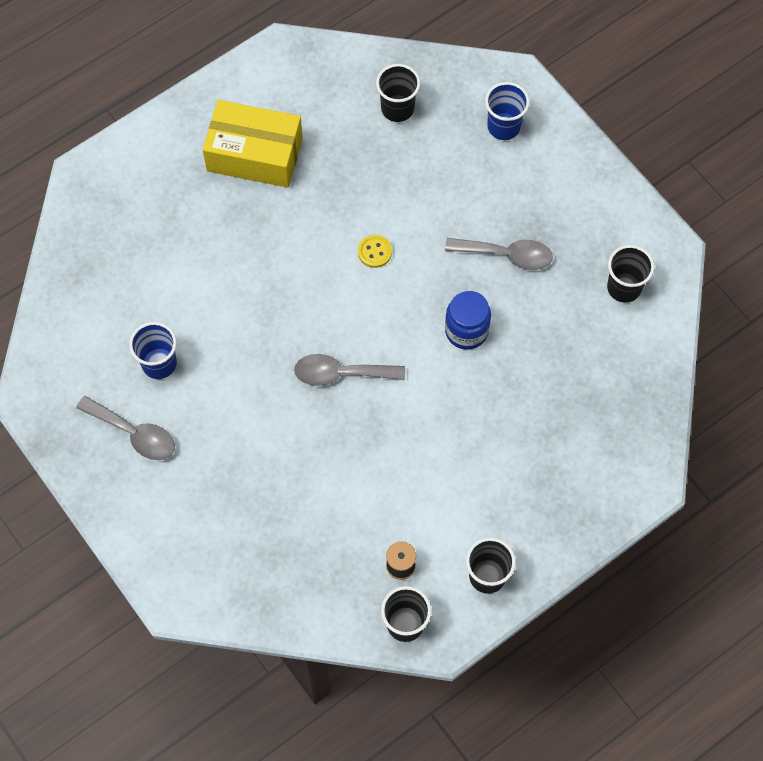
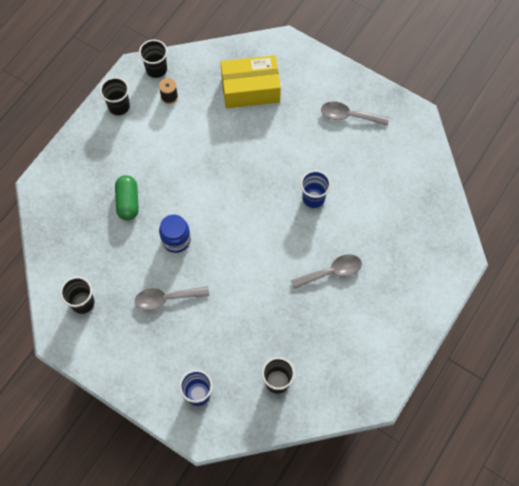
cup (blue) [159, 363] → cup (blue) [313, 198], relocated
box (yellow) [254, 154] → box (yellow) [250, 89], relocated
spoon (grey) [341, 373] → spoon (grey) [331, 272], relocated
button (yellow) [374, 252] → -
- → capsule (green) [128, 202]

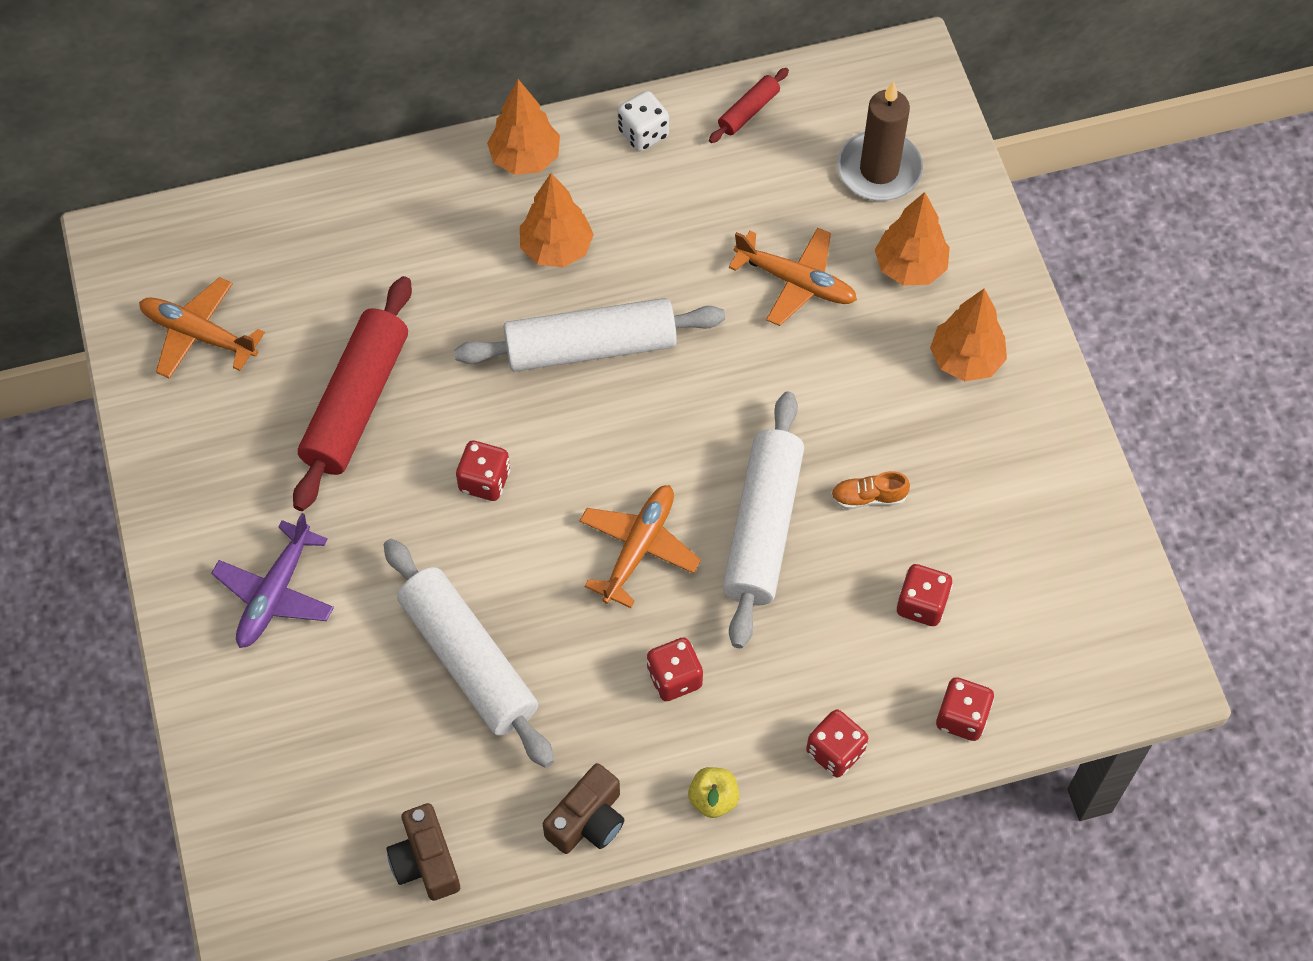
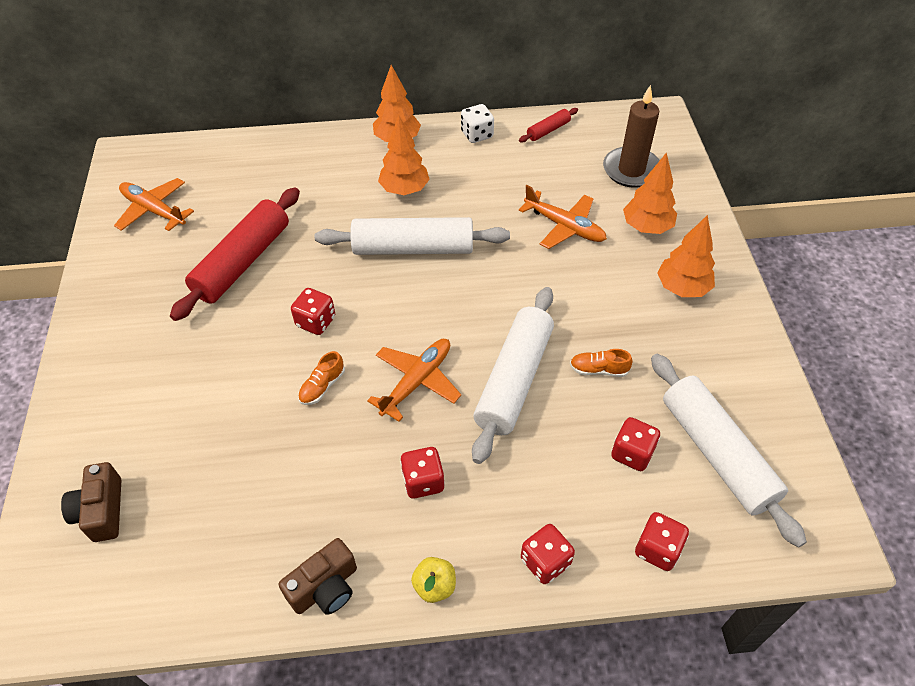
plane (purple) [276, 593] → -
rolling pin (white) [468, 661] → rolling pin (white) [716, 453], relocated
camera (brown) [425, 861] → camera (brown) [101, 511], relocated
- → shoe (orange) [322, 386]

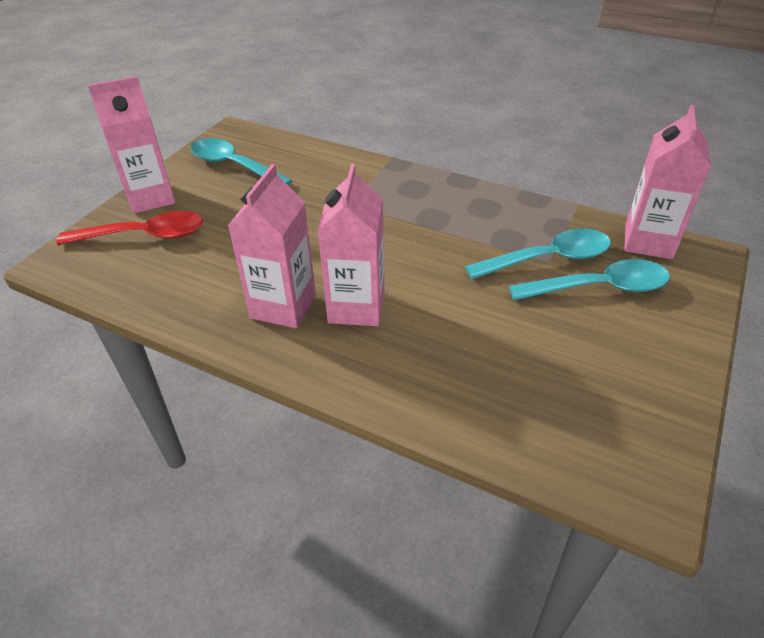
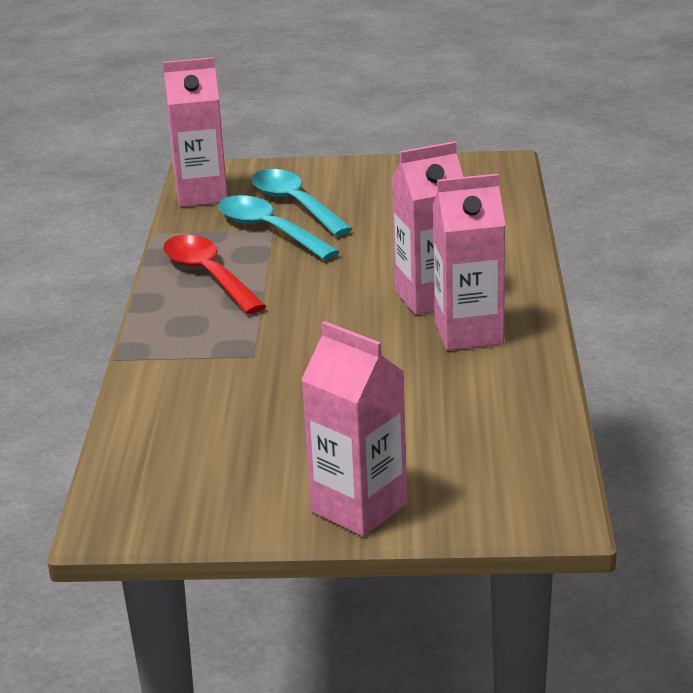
spoon (red) [144, 235] → spoon (red) [208, 275], relocated
spoon (turquoise) [233, 165] → -

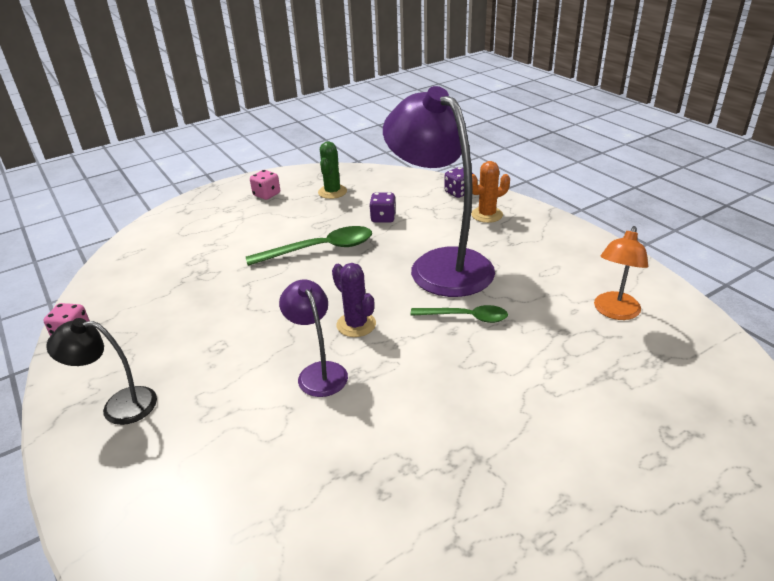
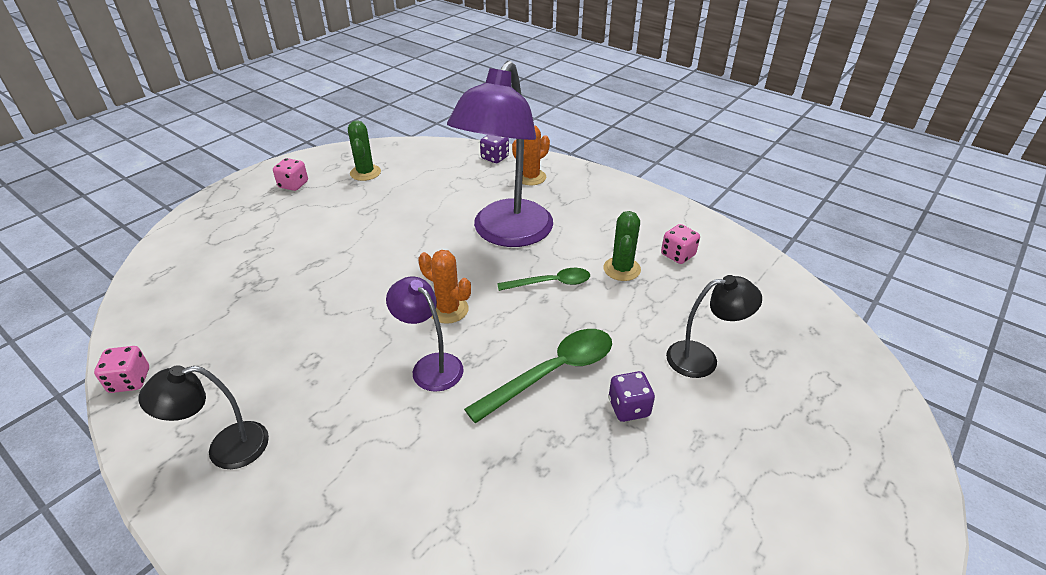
spoon (green) [320, 249] → spoon (green) [552, 373], relocated
cactus (purple) [356, 324] → cactus (orange) [448, 310]
dice (purple) [383, 218] → dice (purple) [629, 408], relocated
lamp (purple) [440, 264] → lamp (purple) [506, 234], 105 degrees counterclockwise
lamp (orange) [614, 312] → dice (pink) [677, 255]
- → cactus (green) [622, 269]
- → lamp (black) [702, 358]

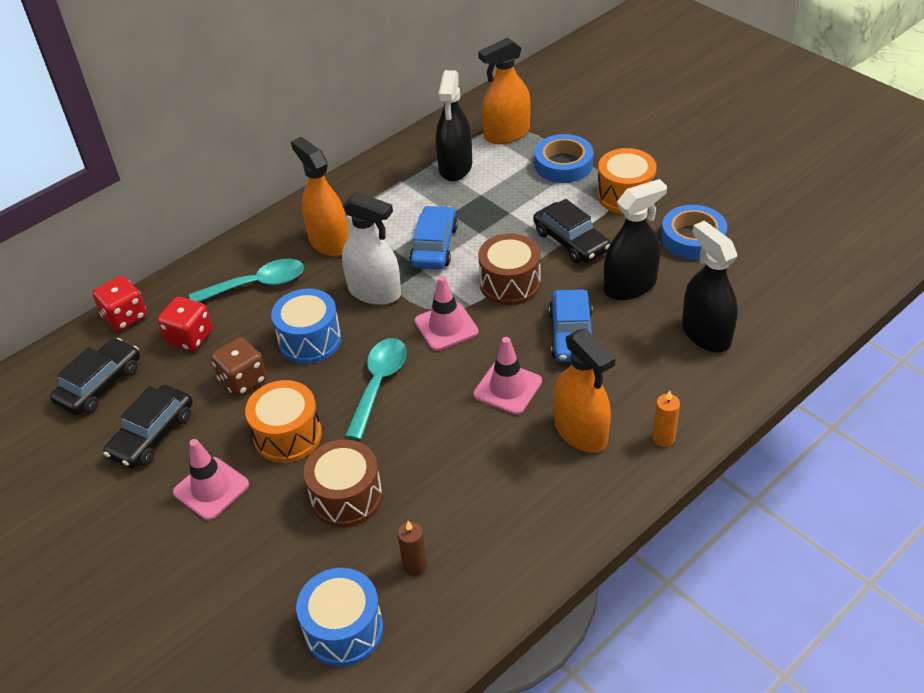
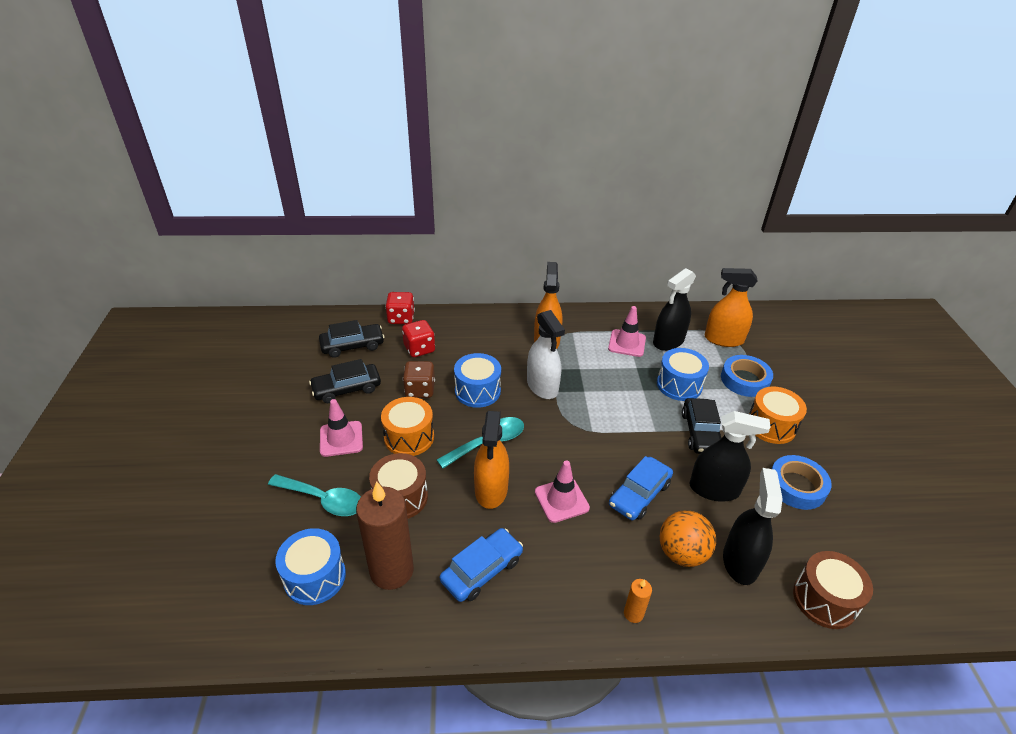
spoon (turquoise) [257, 284] → spoon (turquoise) [323, 500], relocated
candle (brown) [415, 565] → candle (brown) [391, 570], x2.26
car (blue) [434, 246] → car (blue) [482, 570], relocated
traffic cone (pink) [446, 326] → traffic cone (pink) [627, 343], relocated
drum (brown) [510, 284] → drum (brown) [824, 599], relocated
spray bottle (orange) [581, 431] → spray bottle (orange) [491, 489], relocated
- → drum (blue) [679, 385]
- → ball (orange) [682, 553]

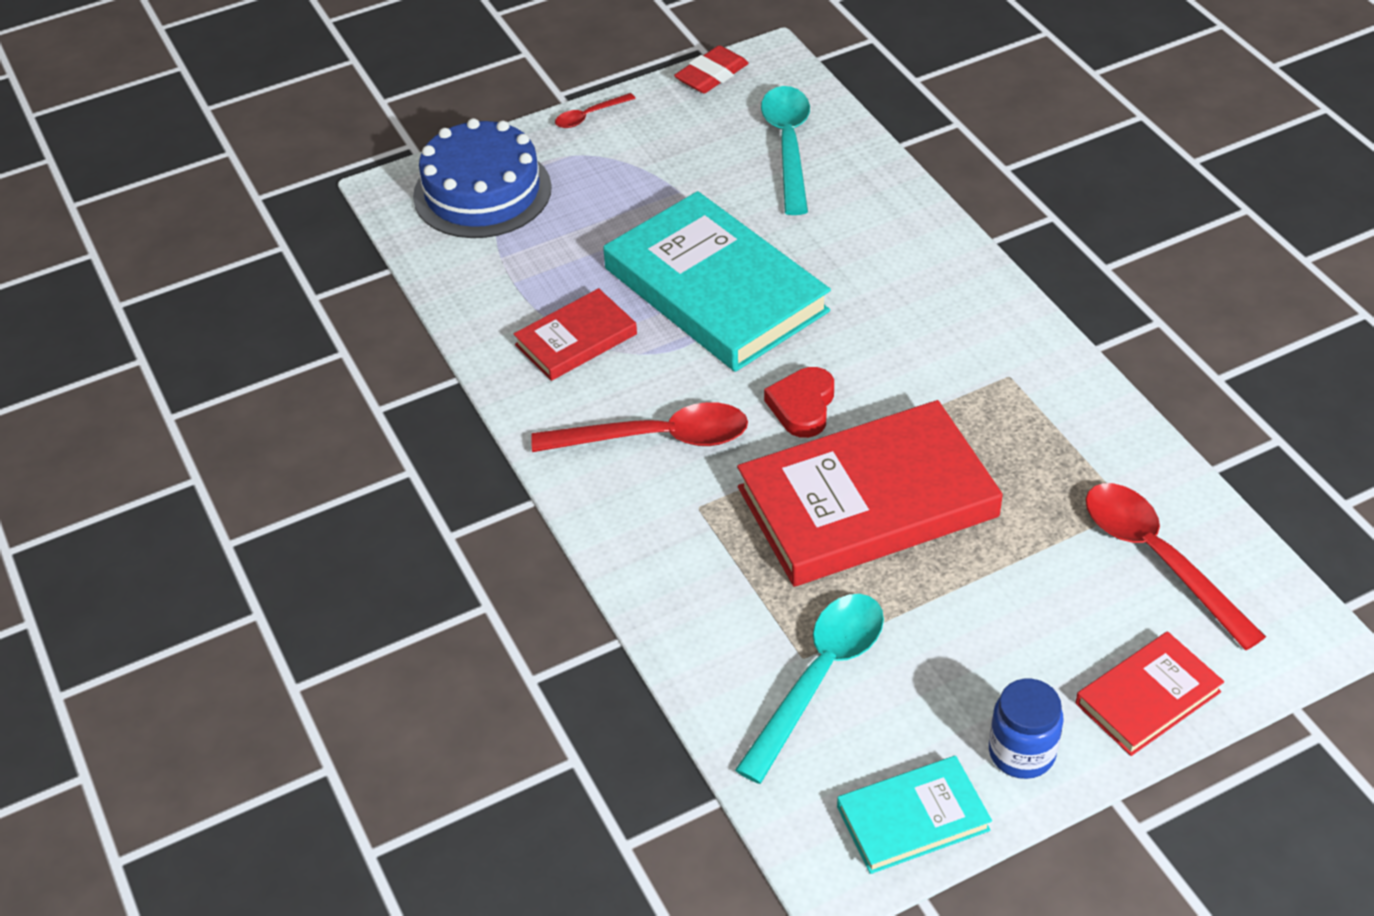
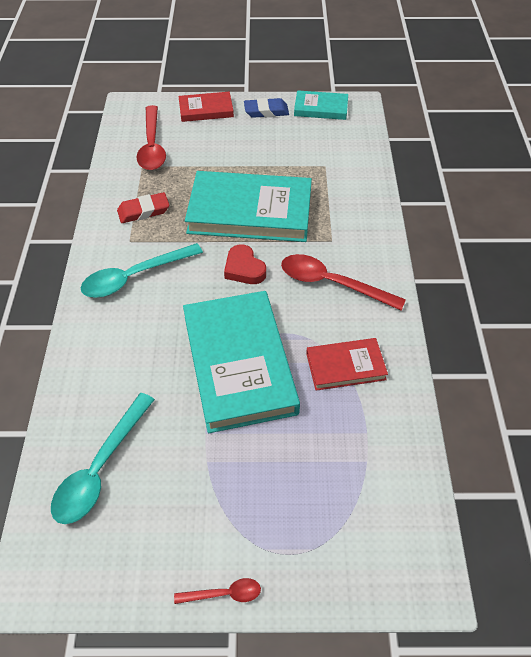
cake (blue) [482, 192] → -
eraser (red) [711, 75] → eraser (red) [143, 211], relocated
spoon (turquoise) [819, 678] → spoon (turquoise) [134, 277], relocated
book (red) [867, 502] → book (turquoise) [250, 212]
heart (red) [802, 406] → heart (red) [244, 269], 105 degrees clockwise
jar (blue) [1021, 752] → eraser (blue) [266, 111]

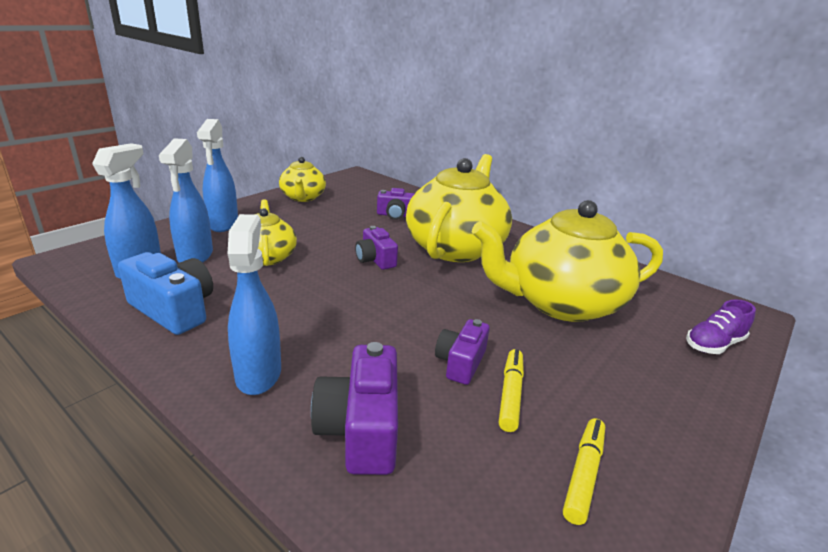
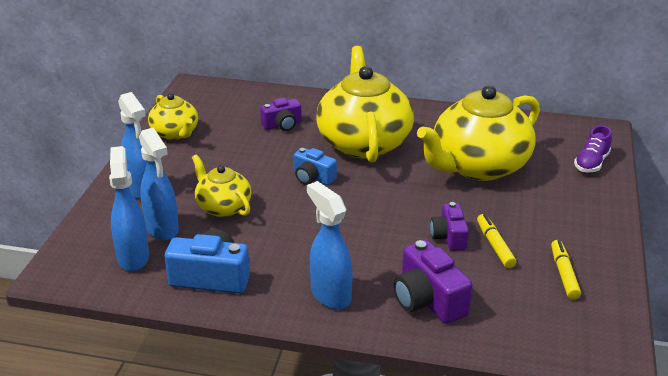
camera (purple) [375, 260] → camera (blue) [313, 178]

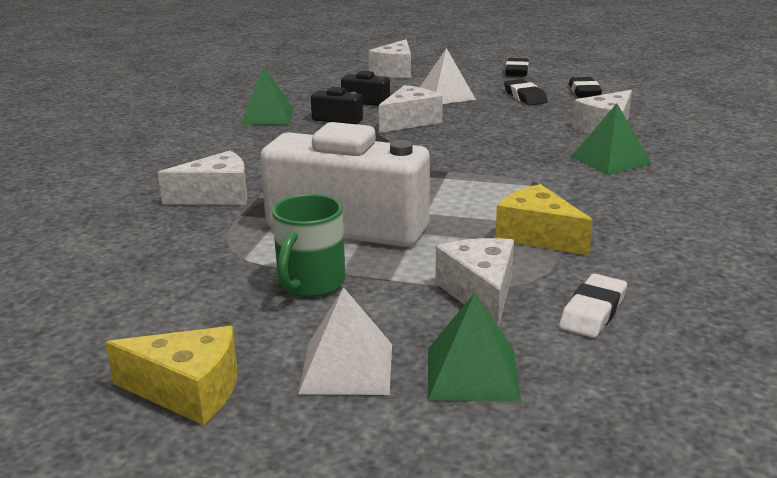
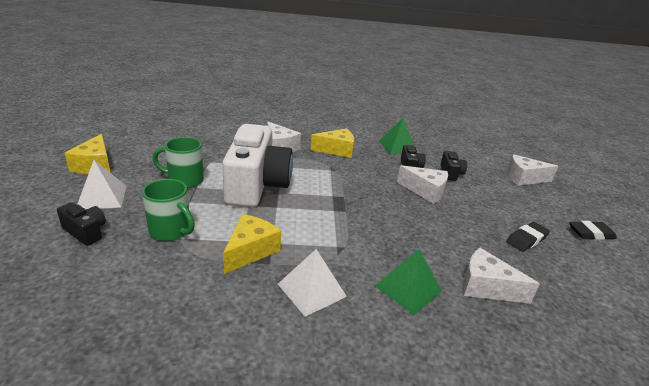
pyramid (white) [445, 96] → pyramid (white) [311, 290], relocated
pyramid (green) [472, 373] → camera (black) [86, 232]
cheese (white) [480, 293] → mug (green) [171, 231]
eraser (white) [593, 312] → -
eraser (black) [584, 92] → -
- → cheese (yellow) [336, 150]

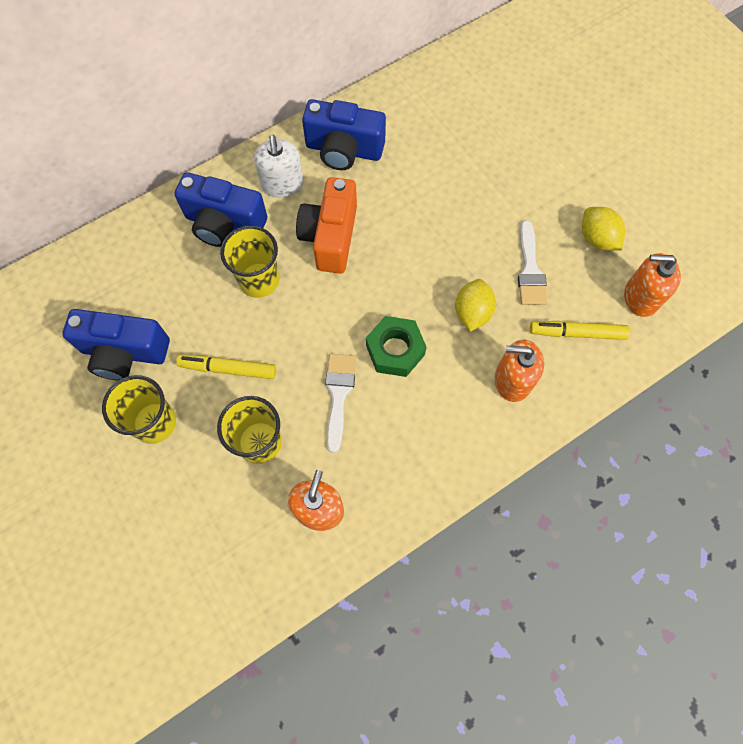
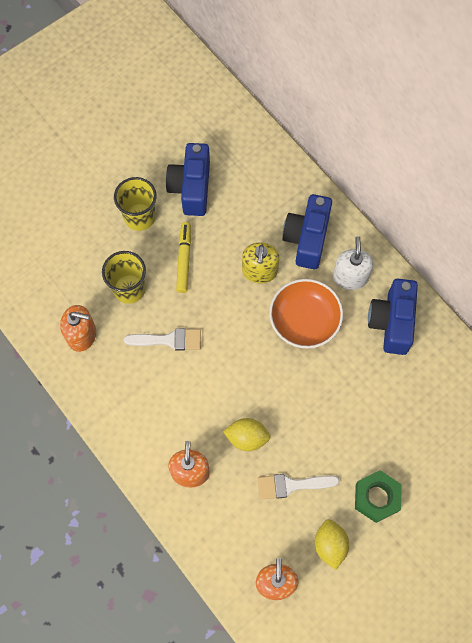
cup (yellow) [259, 280] → soap dispenser (yellow) [259, 271]
soap dispenser (white) [282, 184] → soap dispenser (white) [350, 277], 105 degrees clockwise
camera (orange) [330, 237] → bowl (orange) [304, 320]
nut (green) [395, 350] → nut (green) [376, 498], relocated
marker (yellow) [577, 333] → -
lemon (yellow) [597, 238] → lemon (yellow) [330, 545], 60 degrees counterclockwise

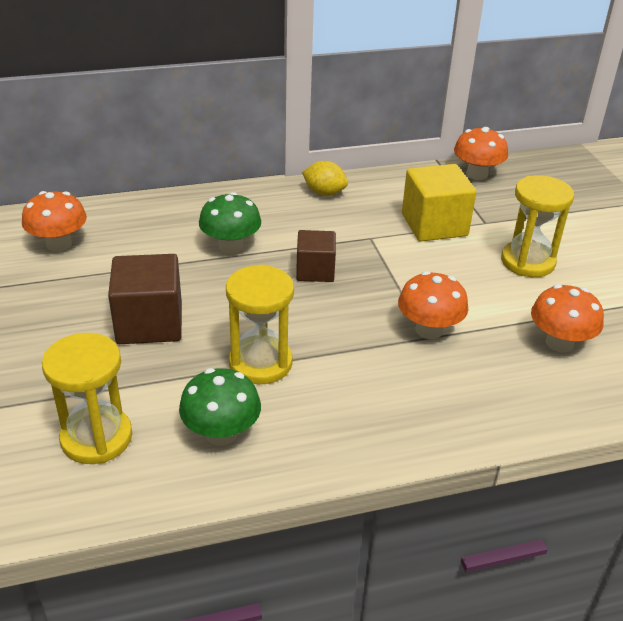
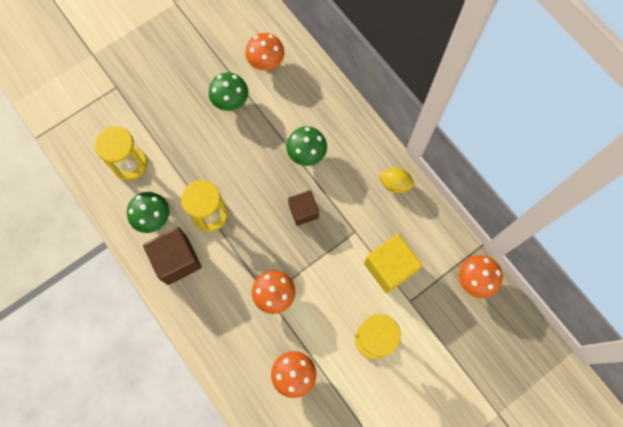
cube (brown) [149, 323] → cube (brown) [177, 260], relocated
lemon (yellow) [324, 193] → lemon (yellow) [395, 184], 75 degrees counterclockwise
- → mushroom (green) [230, 101]

